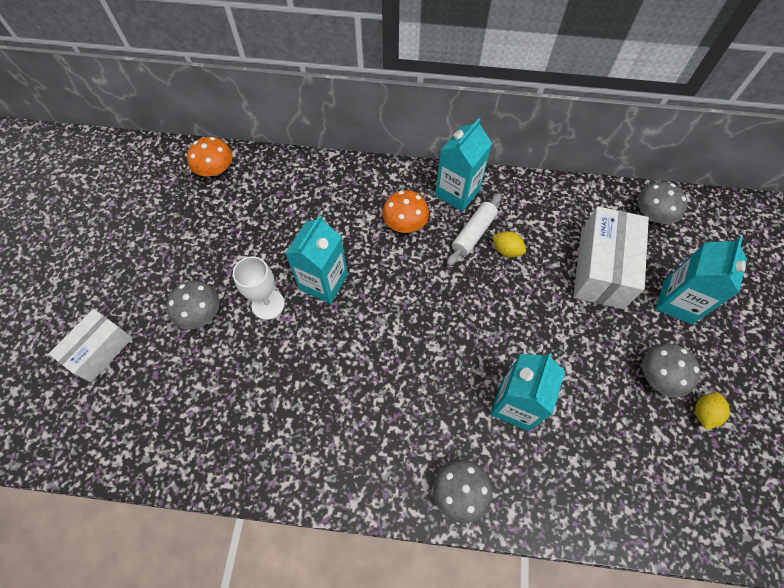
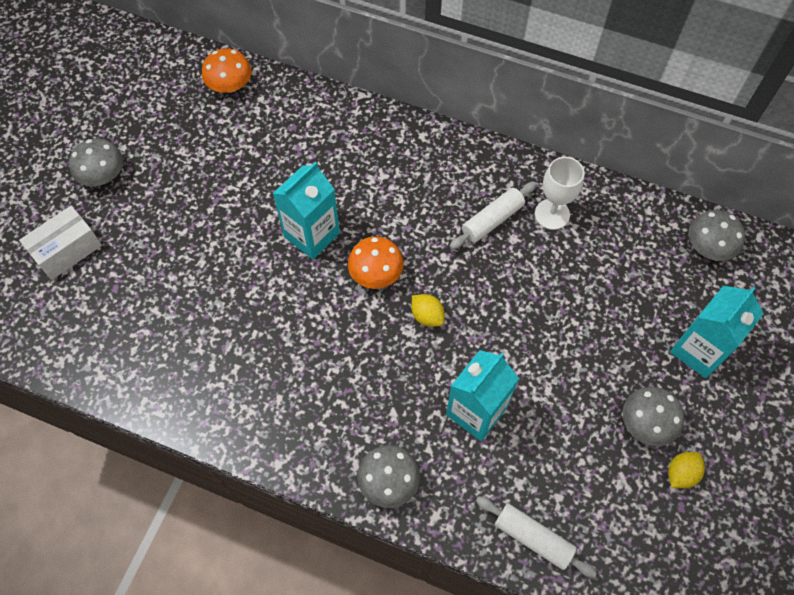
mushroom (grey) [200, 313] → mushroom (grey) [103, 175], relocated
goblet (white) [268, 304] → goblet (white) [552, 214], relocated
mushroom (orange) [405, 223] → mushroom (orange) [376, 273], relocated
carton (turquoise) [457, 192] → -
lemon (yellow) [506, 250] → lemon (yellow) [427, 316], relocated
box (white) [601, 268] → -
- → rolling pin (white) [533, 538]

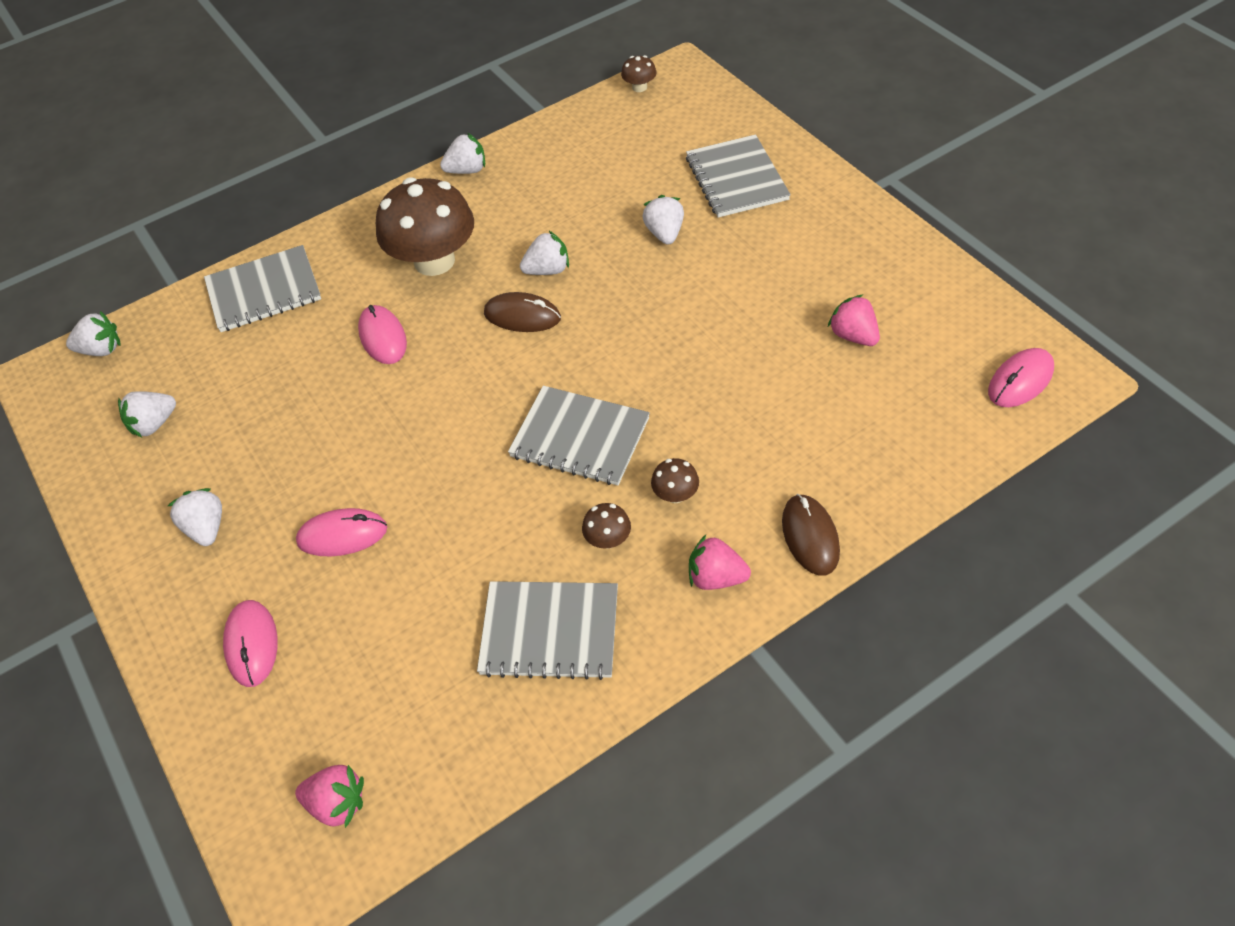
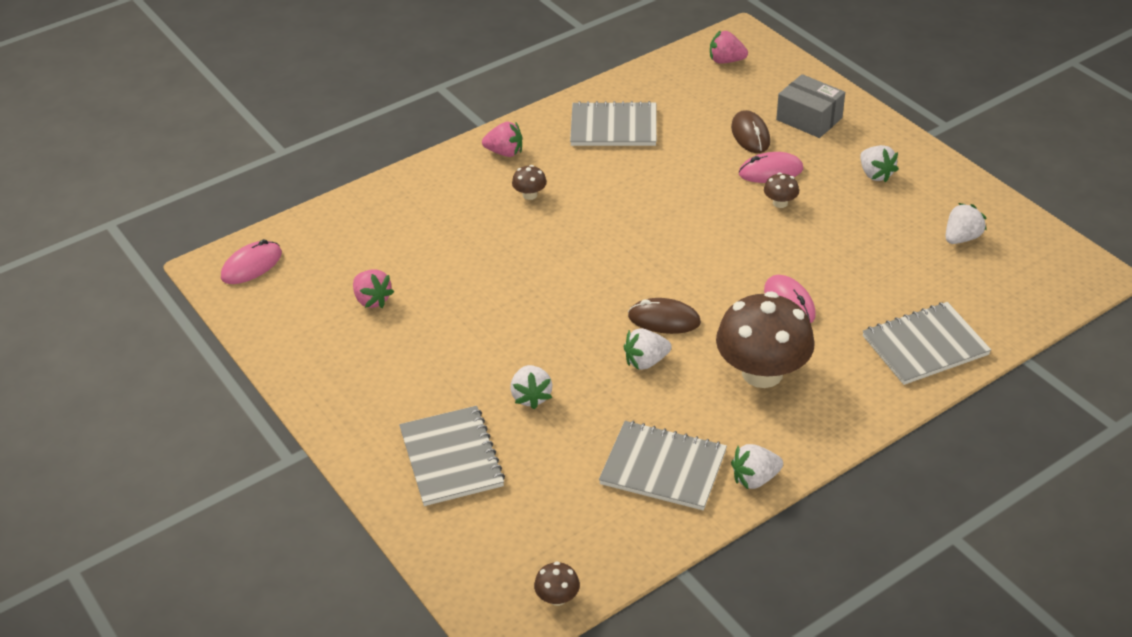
strawberry (white) [101, 350] → -
mouse (pink) [252, 644] → box (grey) [809, 119]
notebook (grey) [580, 438] → notebook (grey) [663, 467], relocated
mushroom (brown) [608, 539] → mushroom (brown) [780, 203], relocated
mouse (brown) [810, 536] → mouse (brown) [750, 135], relocated

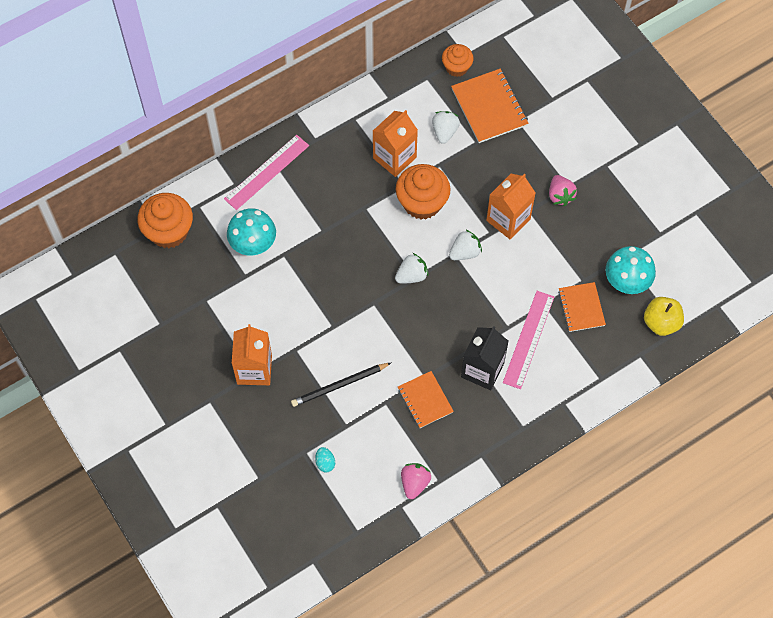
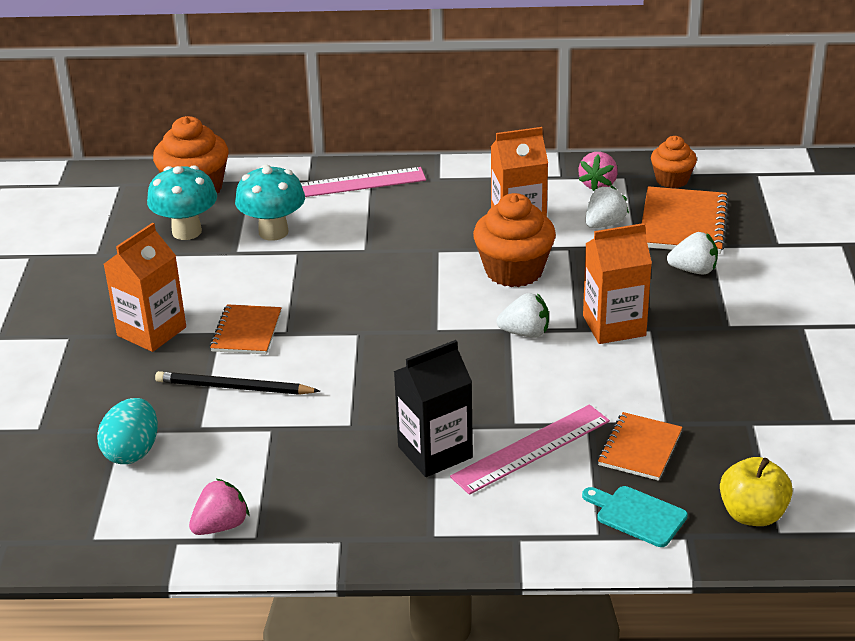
egg (turquoise) [325, 463] → egg (turquoise) [132, 452], x1.79
strawberry (white) [411, 275] → strawberry (white) [693, 270], relocated
notebook (orange) [425, 400] → notebook (orange) [246, 332], relocated
strawberry (pink) [560, 195] → strawberry (pink) [598, 185], relocated
mushroom (turquoise) [626, 282] → mushroom (turquoise) [187, 231], relocated
- → cutting board (turquoise) [637, 515]

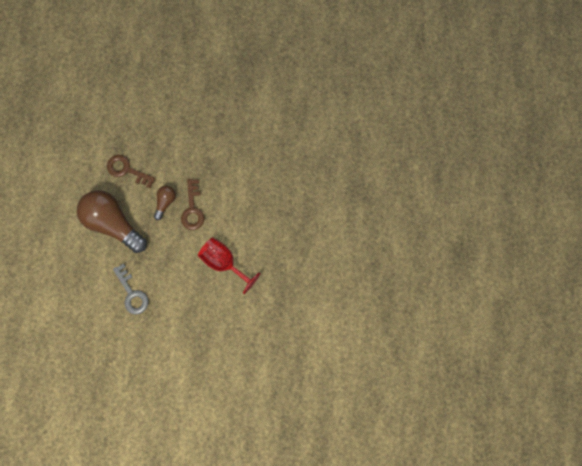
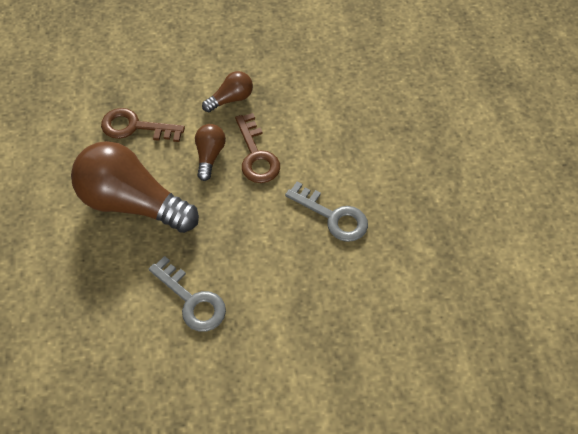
goblet (red) [224, 262] → key (grey) [333, 216]
- → light bulb (brown) [231, 99]

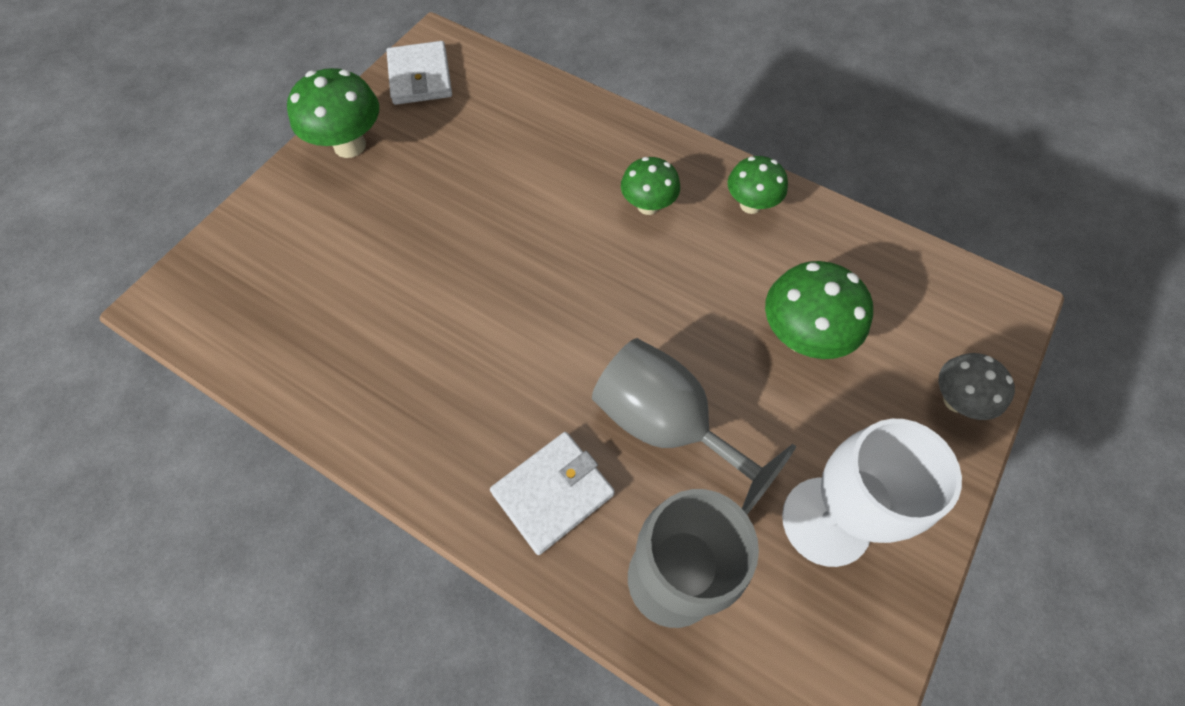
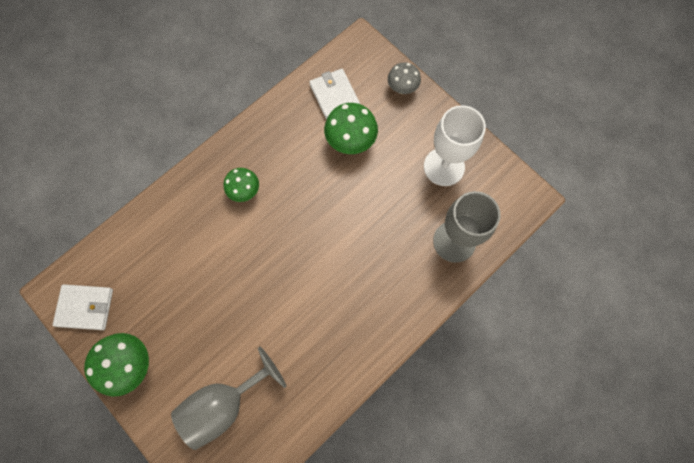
wallet (white) [552, 493] → wallet (white) [334, 95], relocated
goblet (grey) [667, 425] → goblet (grey) [224, 403], relocated
mushroom (green) [750, 205] → -

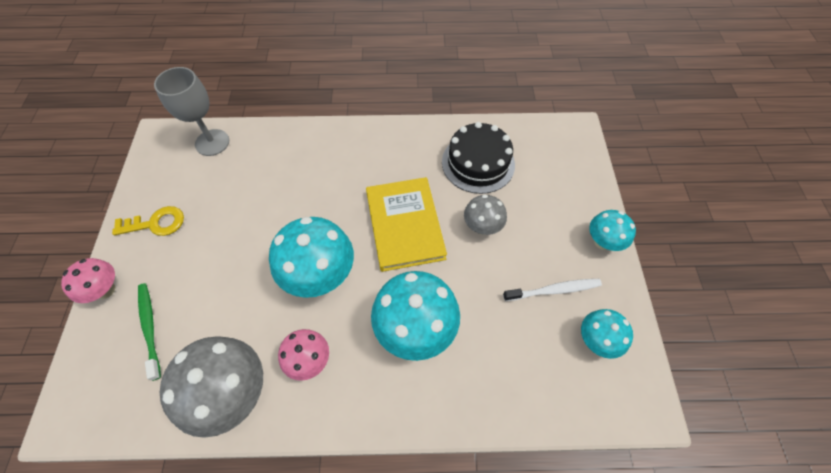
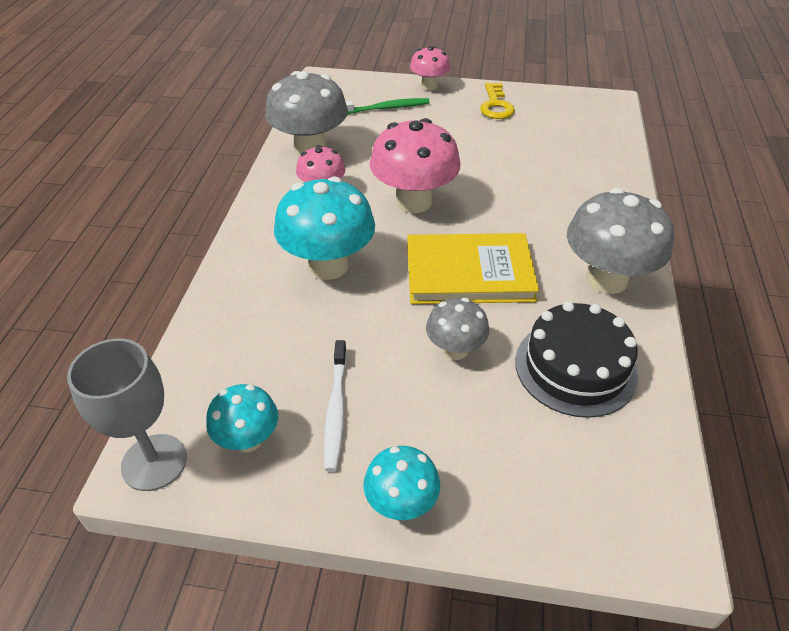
goblet (grey) [212, 142] → goblet (grey) [154, 462], relocated
mushroom (turquoise) [320, 275] → mushroom (pink) [414, 202]
- → mushroom (grey) [606, 279]

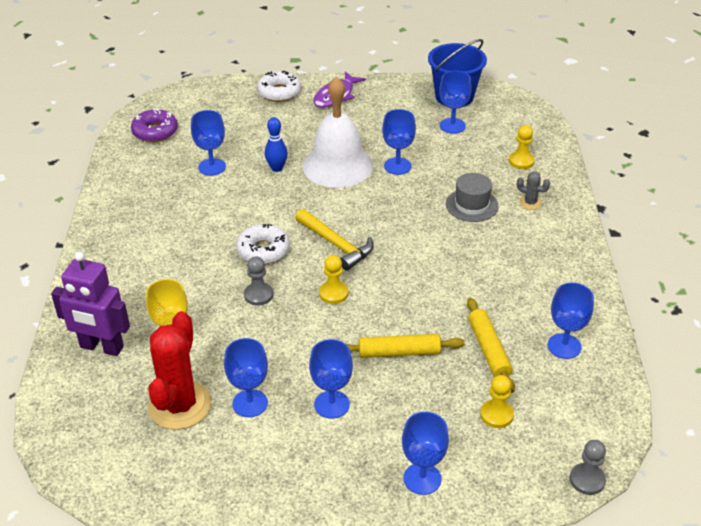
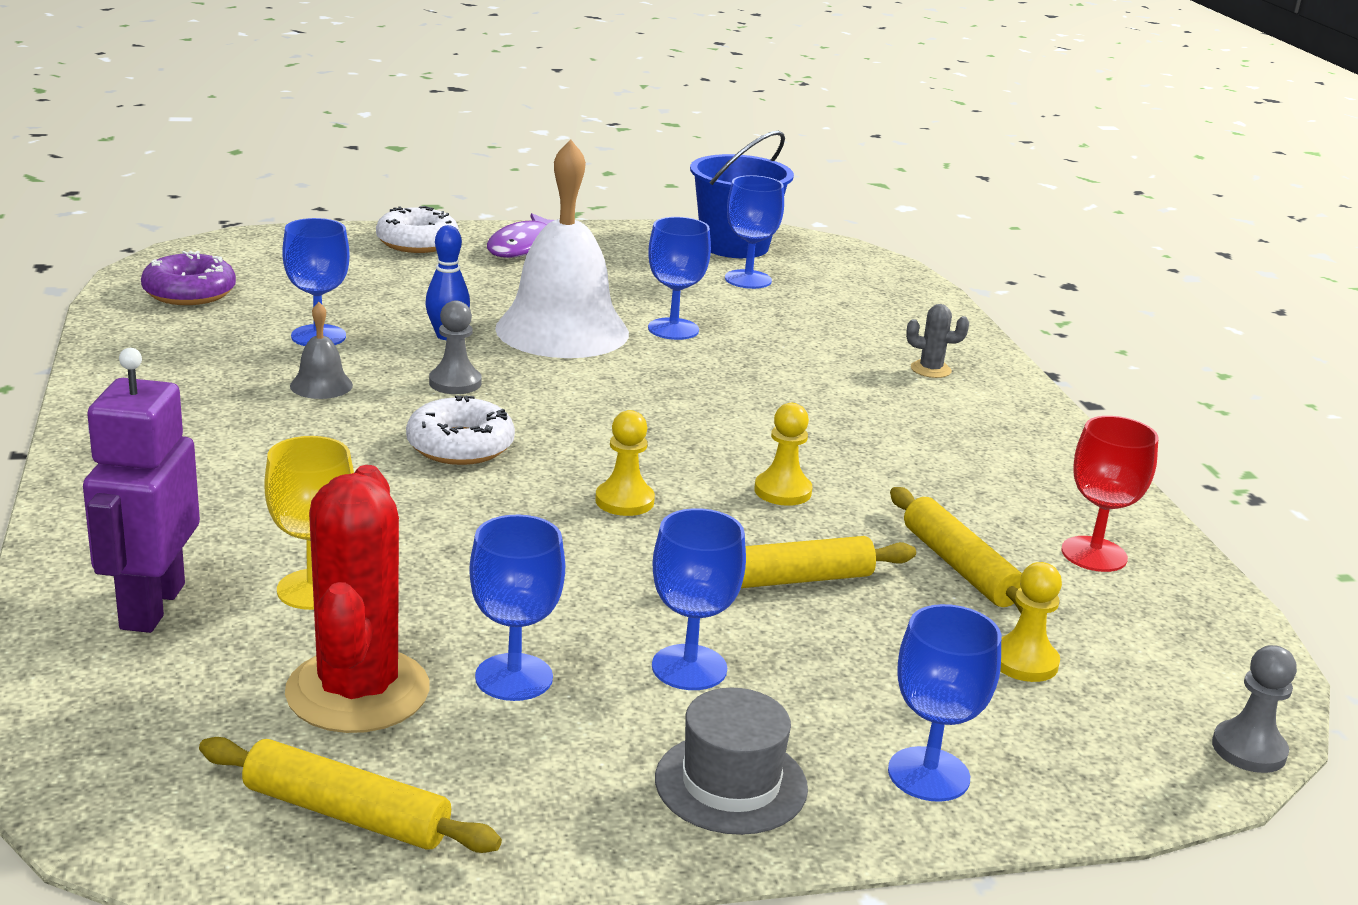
robot (purple) [101, 347] → robot (purple) [151, 606], 90 degrees clockwise
pawn (grey) [258, 295] → pawn (grey) [455, 383], relocated
hammer (yellow) [336, 245] → -
hat (grey) [472, 205] → hat (grey) [731, 783], relocated
pawn (yellow) [521, 161] → pawn (yellow) [782, 491], relocated
goblet (blue) [564, 346] → goblet (red) [1094, 554]
- → rolling pin (yellow) [346, 814]
- → bell (grey) [321, 385]

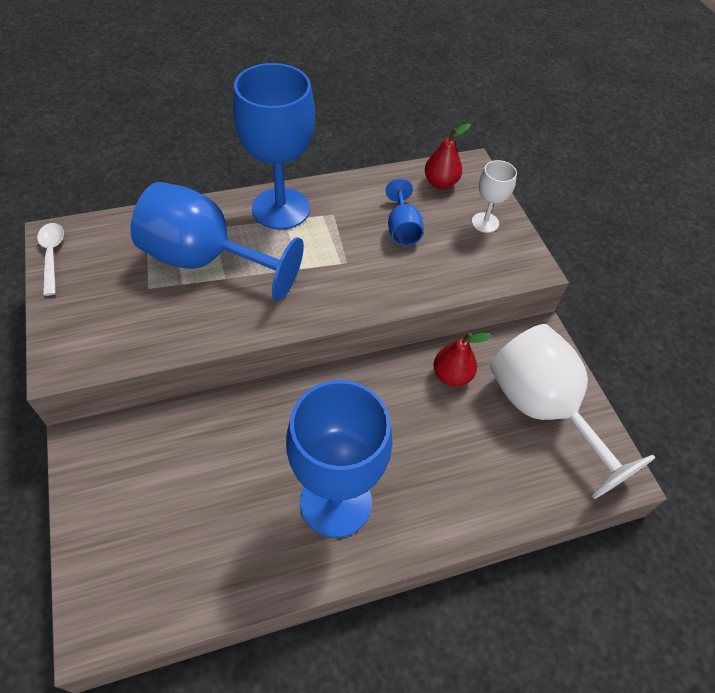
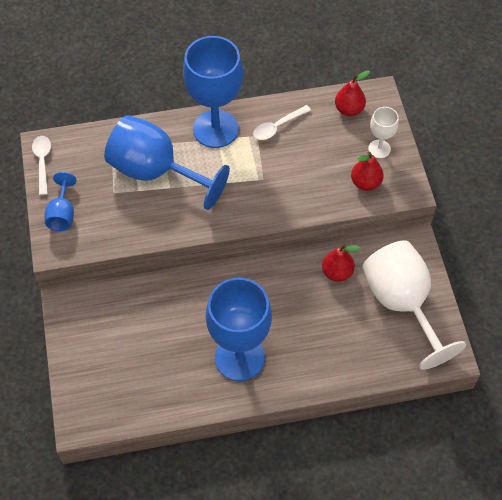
goblet (blue) [402, 229] → goblet (blue) [62, 214], relocated
- → spoon (white) [277, 127]
- → pear (red) [365, 183]

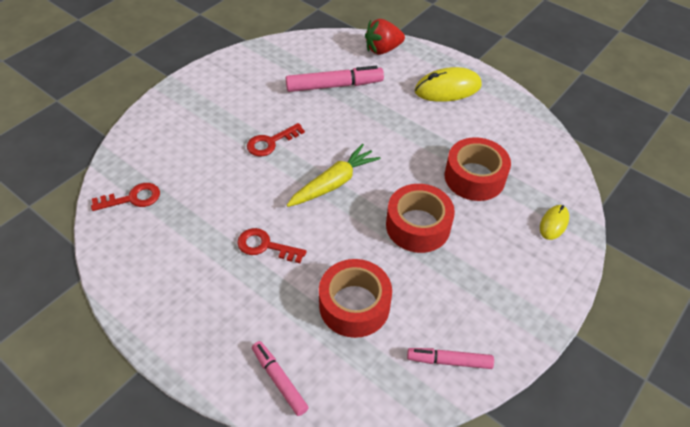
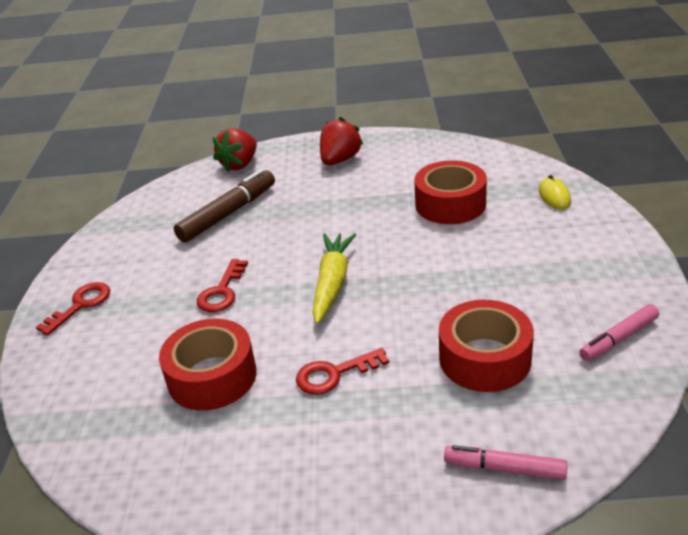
key (red) [132, 198] → key (red) [81, 305], relocated
marker (pink) [334, 86] → marker (brown) [228, 214]
tape (red) [418, 226] → tape (red) [212, 376], relocated
mouse (yellow) [447, 88] → strawberry (red) [340, 160]

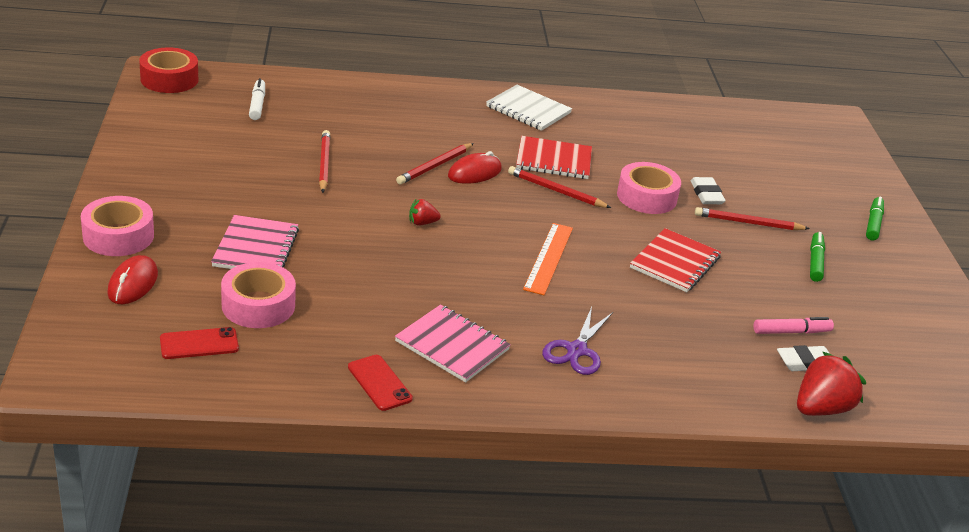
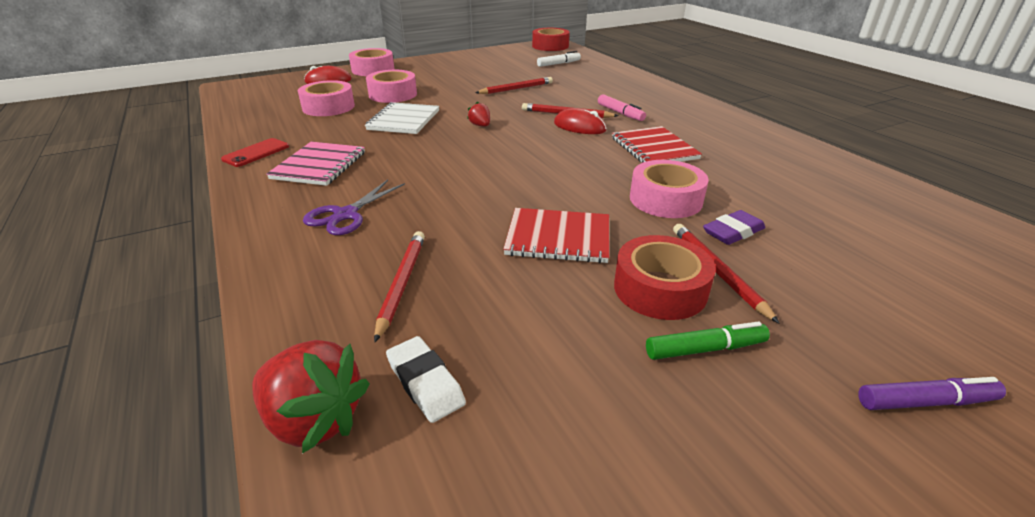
phone (red) [199, 344] → -
notebook (pink) [256, 248] → tape (pink) [393, 94]
notebook (white) [528, 110] → notebook (white) [404, 120], relocated
pencil (red) [556, 191] → pencil (red) [401, 283], relocated
ruler (orange) [549, 258] → -
scissors (purple) [576, 350] → scissors (purple) [345, 215], 60 degrees counterclockwise
eraser (white) [706, 194] → eraser (purple) [733, 232]
marker (pink) [791, 332] → marker (pink) [620, 113], relocated
marker (green) [873, 223] → marker (purple) [925, 402]
- → tape (red) [660, 289]

